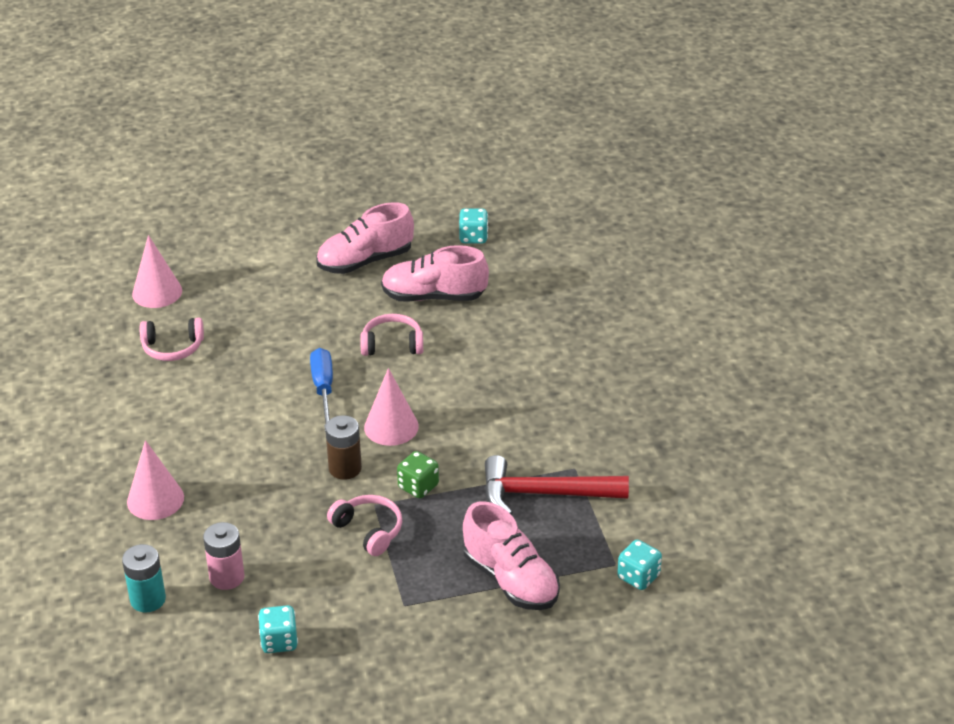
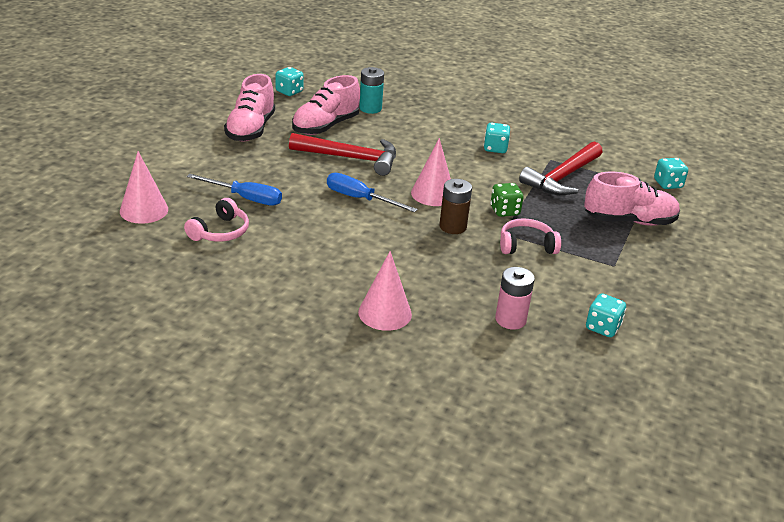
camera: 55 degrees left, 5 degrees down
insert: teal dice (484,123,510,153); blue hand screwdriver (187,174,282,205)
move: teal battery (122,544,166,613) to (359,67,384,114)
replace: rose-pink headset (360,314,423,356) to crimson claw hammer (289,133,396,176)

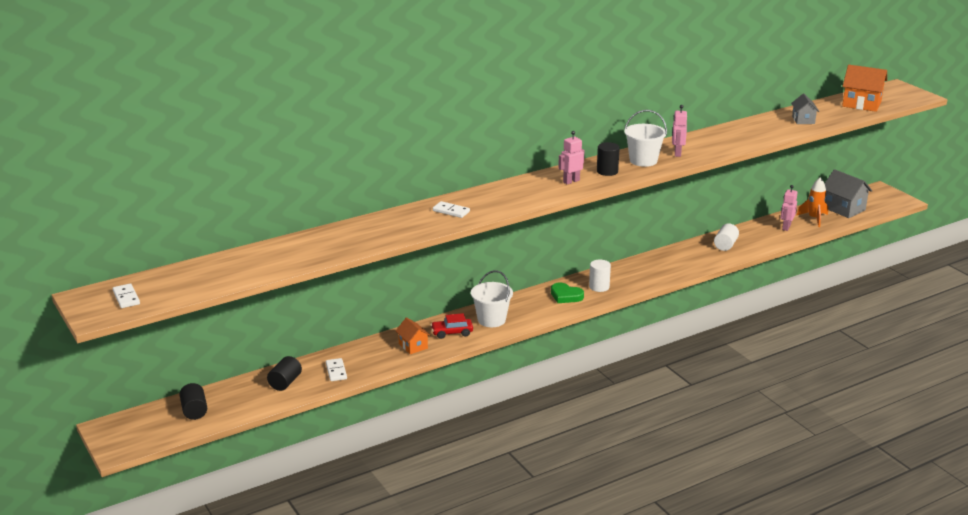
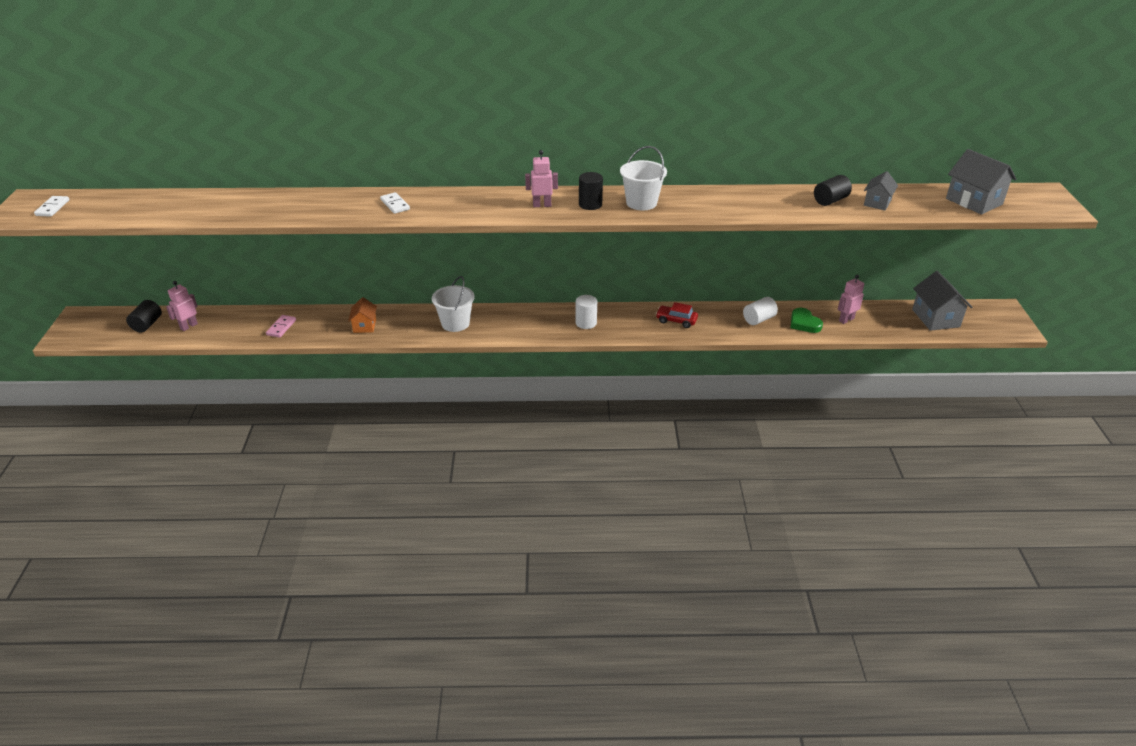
camera: 30 degrees right, 10 degrees up
delete: bright orange rocket (797,178,828,227)
move: rose-pink toy robot (672,105,687,157) to (166,281,198,331); emerald love heart (551,283,584,303) to (791,308,823,333); crimson toy car (431,313,473,339) to (656,302,698,328); ebony cylinder (267,356,302,391) to (814,175,852,206)
recolor: bright orange cottage (842,65,887,112) to grey cottage (946,149,1016,215); pure white domino (326,358,347,381) to rose-pink domino (266,315,296,338)

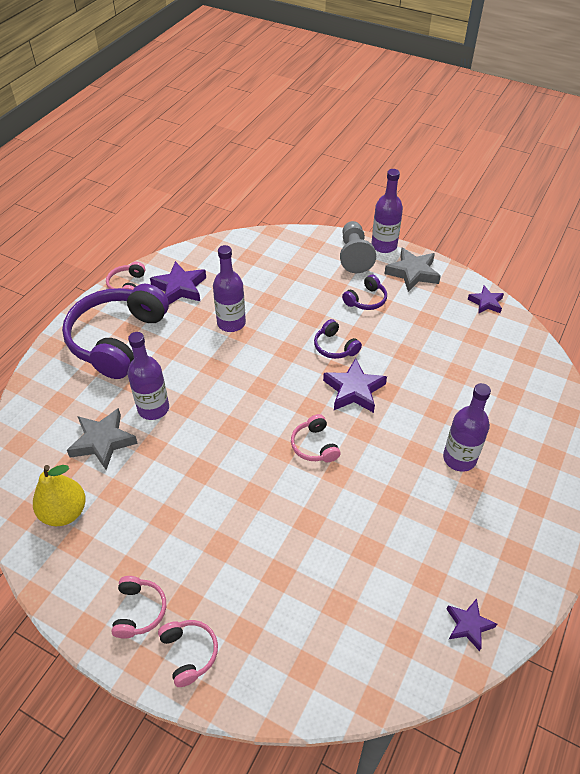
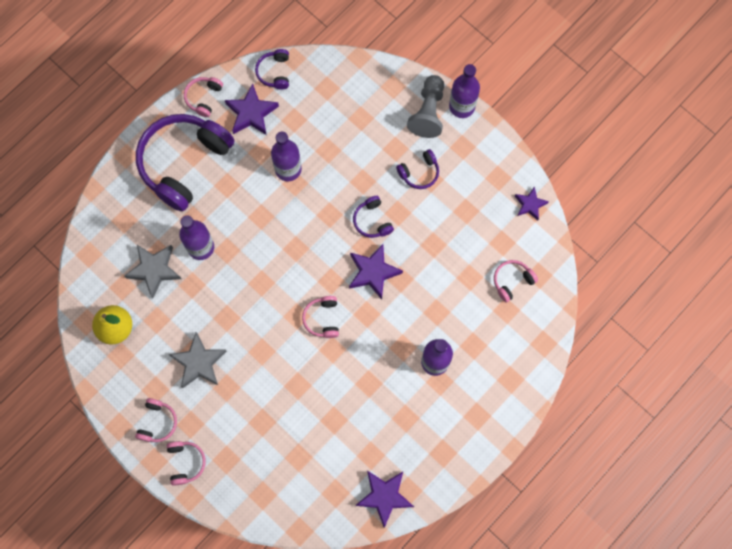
camera: 15 degrees right, 25 degrees up
insert: violet headset (255,49,289,89); rose-pink headset (494,260,538,302)
move: grey star shape (384,248,441,292) to (169,332,227,388)
resize: violet star shape (447,599,497,651) = (355,471,414,528) x1.60

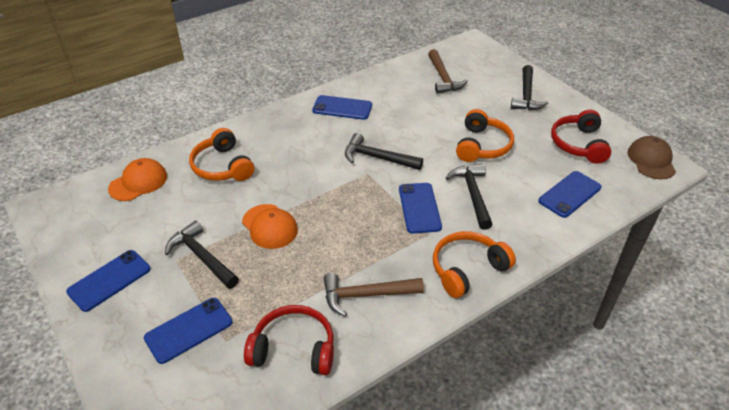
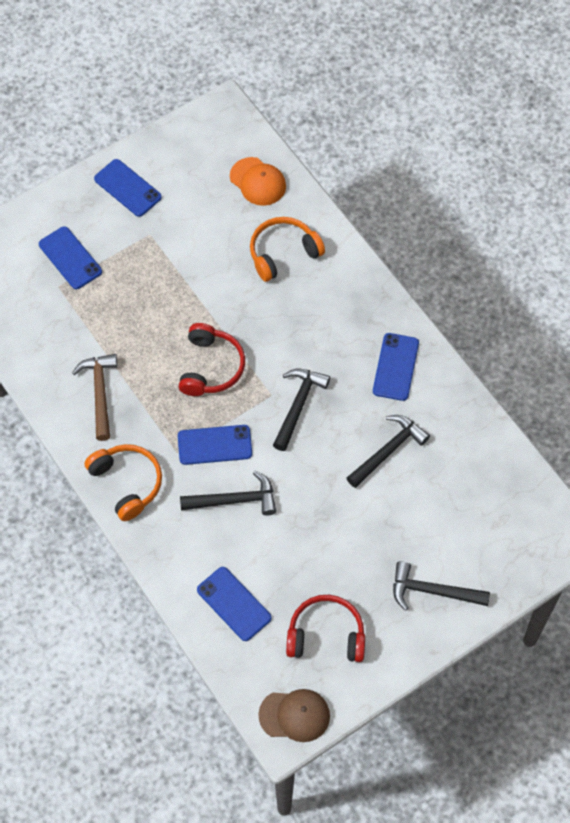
camera: 90 degrees right, 20 degrees up
delete: brown claw hammer (428,49,468,94); bright orange headset (456,109,514,162); bright orange peaked cap (242,204,298,249)
move: ebony claw hammer (165,220,239,289) to (347,415,430,488); crimson headset (244,305,334,375) to (179,323,245,396)

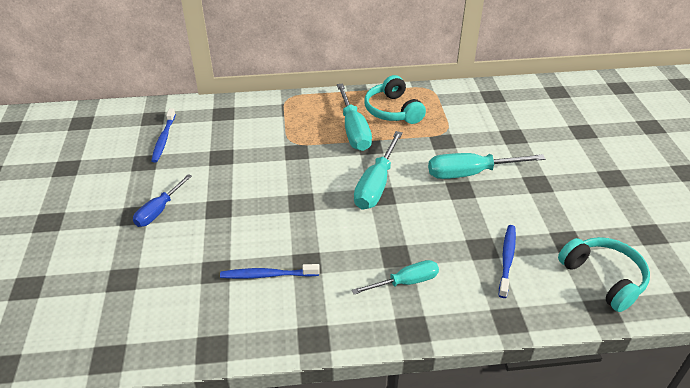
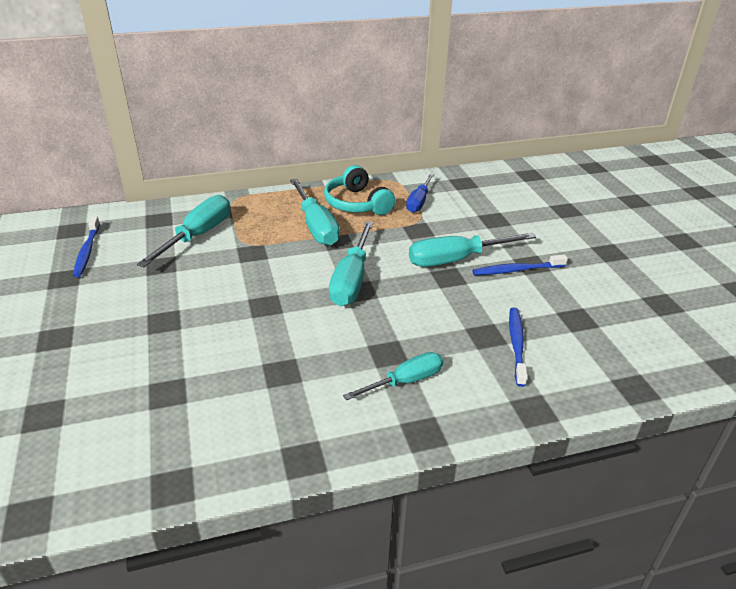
camera: 10 degrees left, 5 degrees down
delete: teal headset (558,237,650,312)
insert: teal hand screwdriver (137,195,230,267)
move: blue hand screwdriver (133,174,192,227) to (406,174,434,213); blue toothbrush (220,264,320,279) to (472,254,568,275)

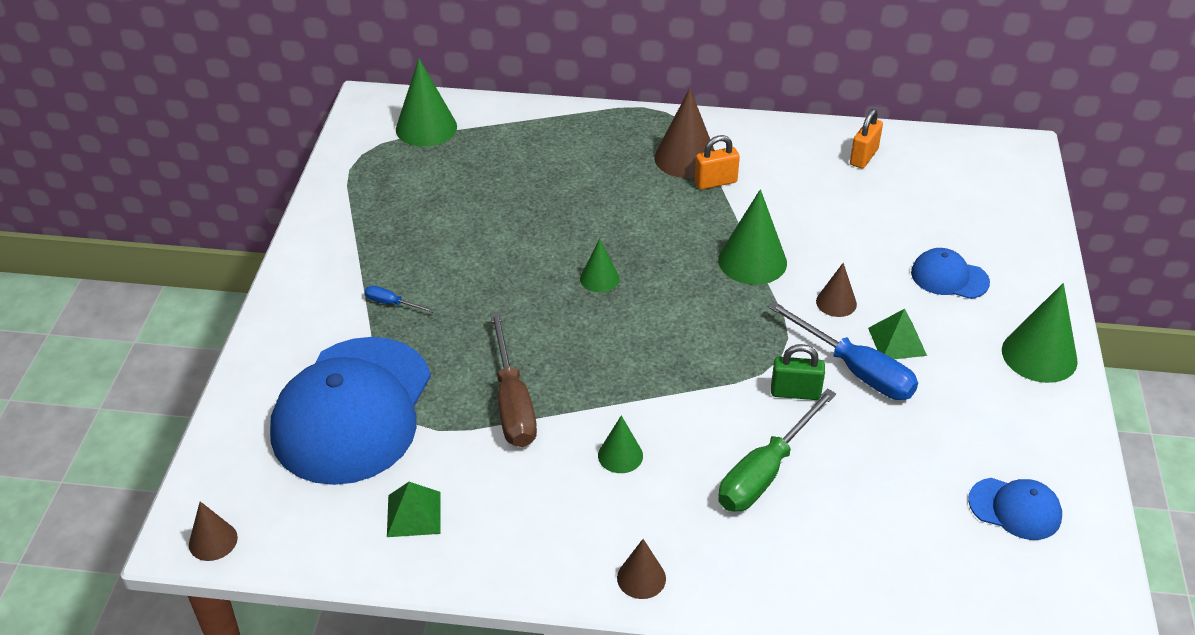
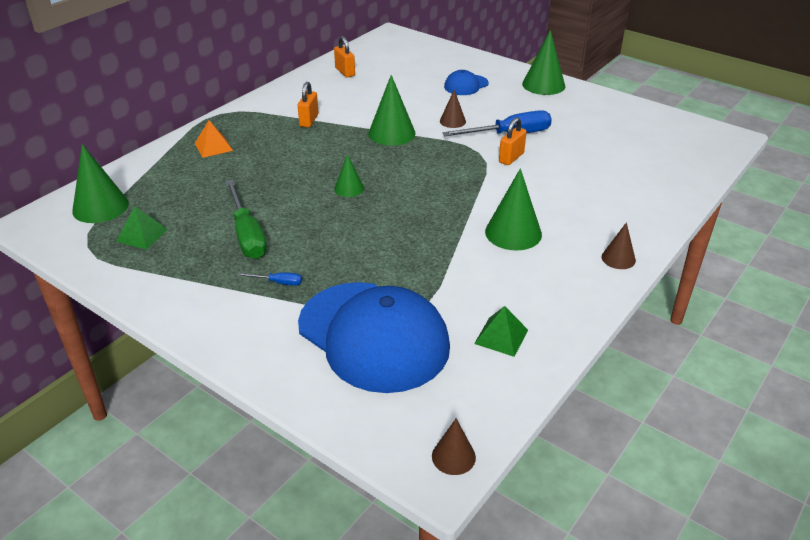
camera: 60 degrees left, 5 degrees down
delete: brown cone (654,88,714,178); brown hand screwdriver (490,312,537,447); blue peaked cap (968,478,1062,540)
insert: bright orange pyramid shape (194,120,233,158)
move: emerald pyramid shape (868,309,927,359) to (116,206,168,250); emerald hand screwdriver (718,389,836,512) to (226,180,267,259)
recolor: emerald lock (771,344,825,400) to bright orange lock (499,117,526,165)
rotate: blue hand screwdriver (365,286,435,313) = (237,272,302,286) 135 degrees counterclockwise
resize: emerald cone (598,415,643,473) = (485,168,542,250) x1.76

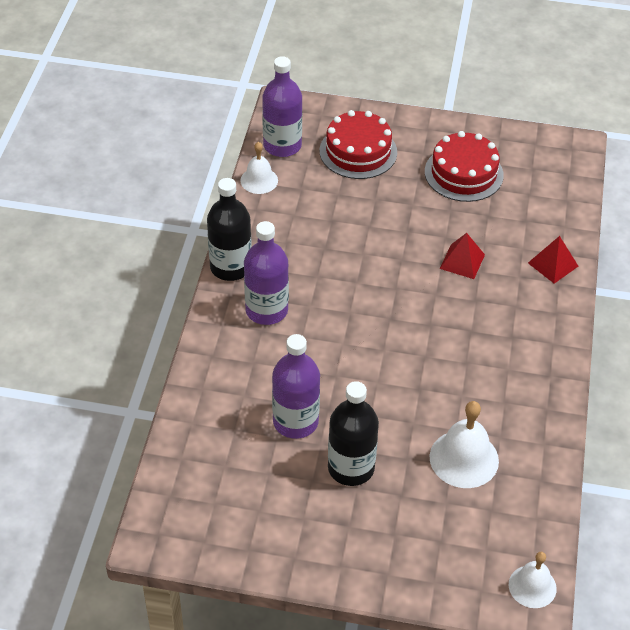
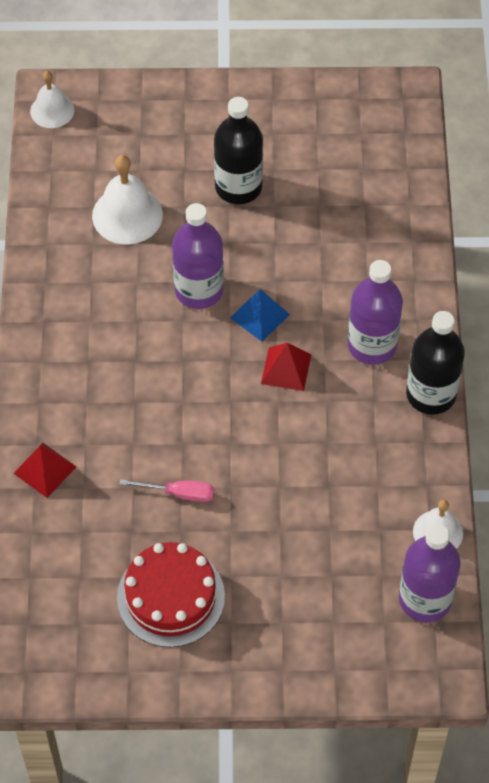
camera: 170 degrees right, 10 degrees up
delete: crimson layer cake (320,110,397,179)
insert: blue pyramid shape (230,289,290,342); rose-pink hand screwdriver (120,479,214,502)
move: crimson pyramid shape (440,233,485,279) to (261,343,312,391); violet flask (272,334,320,439) to (172,203,224,309)

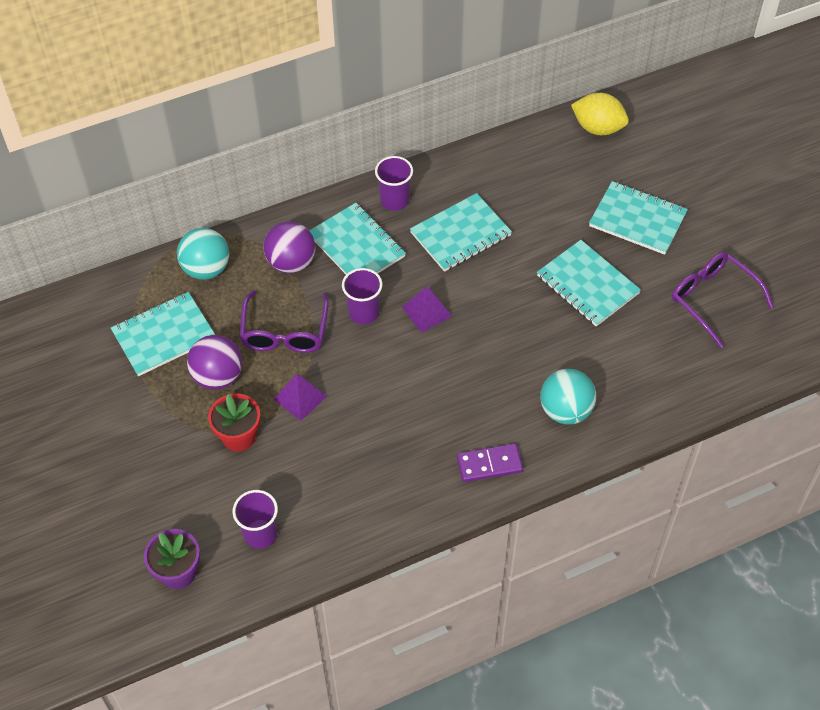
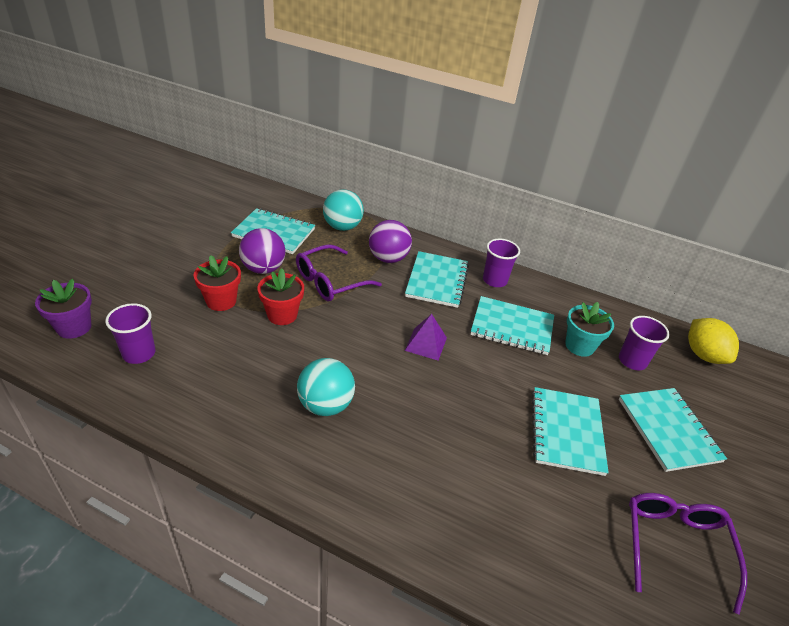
camera: 45 degrees right, 15 degrees down
delete: violet domino (457,444,523,482)
insert: teal potted plant (565,302,614,357)
move: violet tumbler (342,268,382,324) to (619,316,670,370); teal play ball (540,369,596,424) to (297,358,355,416)
replace: violet pyramid shape (273,374,327,421) to crimson potted plant (257,268,304,325)

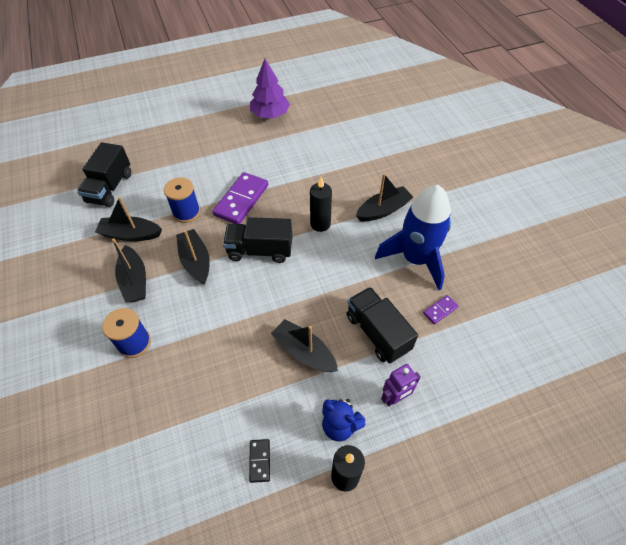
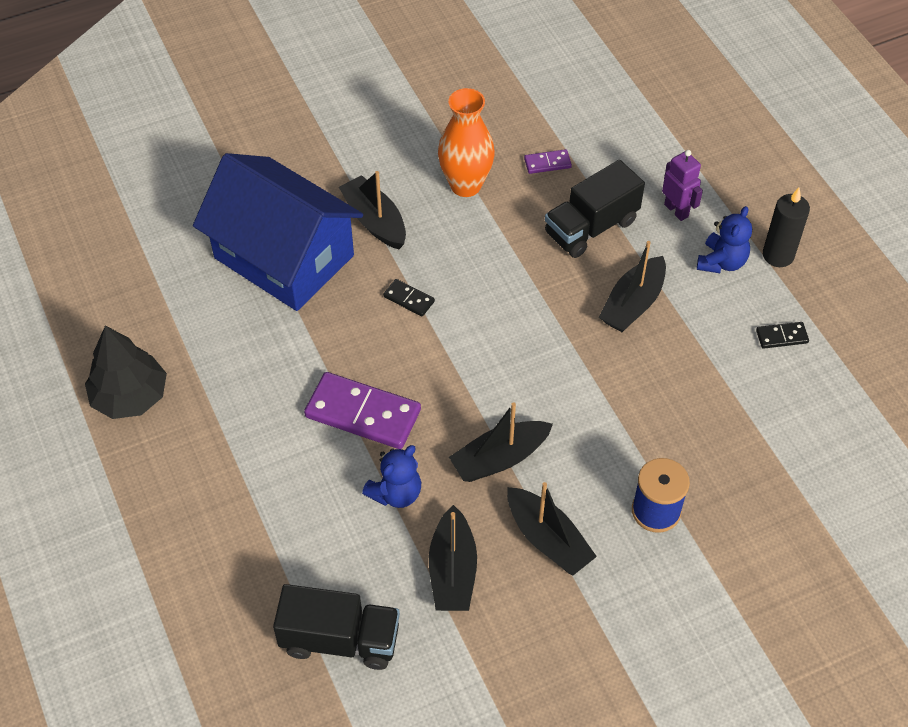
camera: 95 degrees left, 0 degrees up
delete: ebony toy truck (223,217,293,263)
insert: blue cottage (193,153,363,311)
replace: blue reel of thread (164,177,200,223) to blue stuffed bear (362,445,421,508); ebony candle (310,177,332,232) to ebony domino (383,279,435,317); blue rocket (375,185,451,290) to bright orange flower vase (438,88,495,197)
recolor: violet toy tree (250,59,290,118) to ebony toy tree (85,325,167,419)
rotate: ebony boat (112,239,146,303) = (507,482,597,575) 75 degrees clockwise; violet domino (423,295,459,324) = (524,149,572,174) 60 degrees counterclockwise

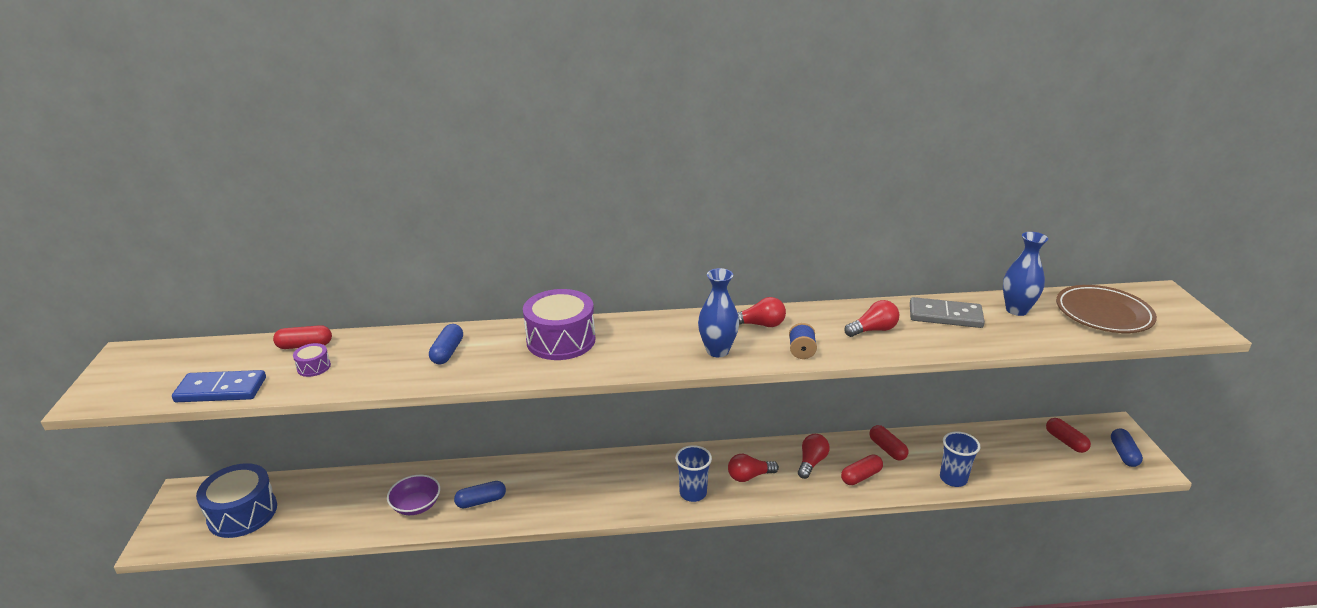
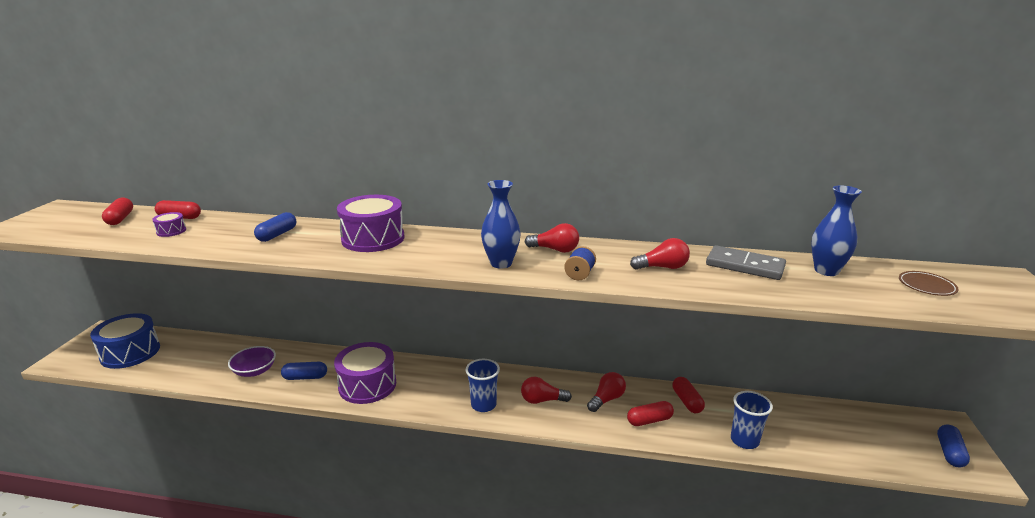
camera: 15 degrees right, 5 degrees down
delete: blue domino (172,370,266,402)
insert: violet drum (334,342,396,404)
move: crimson pill (1046,418,1091,453) to (102,197,133,225)
resize: brown dinner plate (1056,285,1157,333) = (899,271,959,296) x0.51

